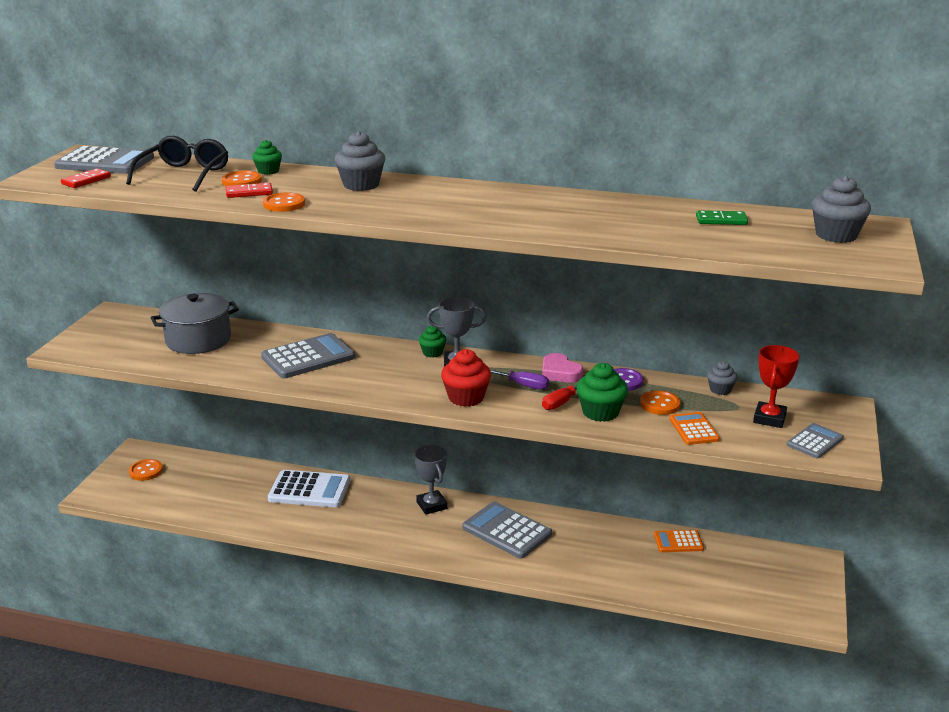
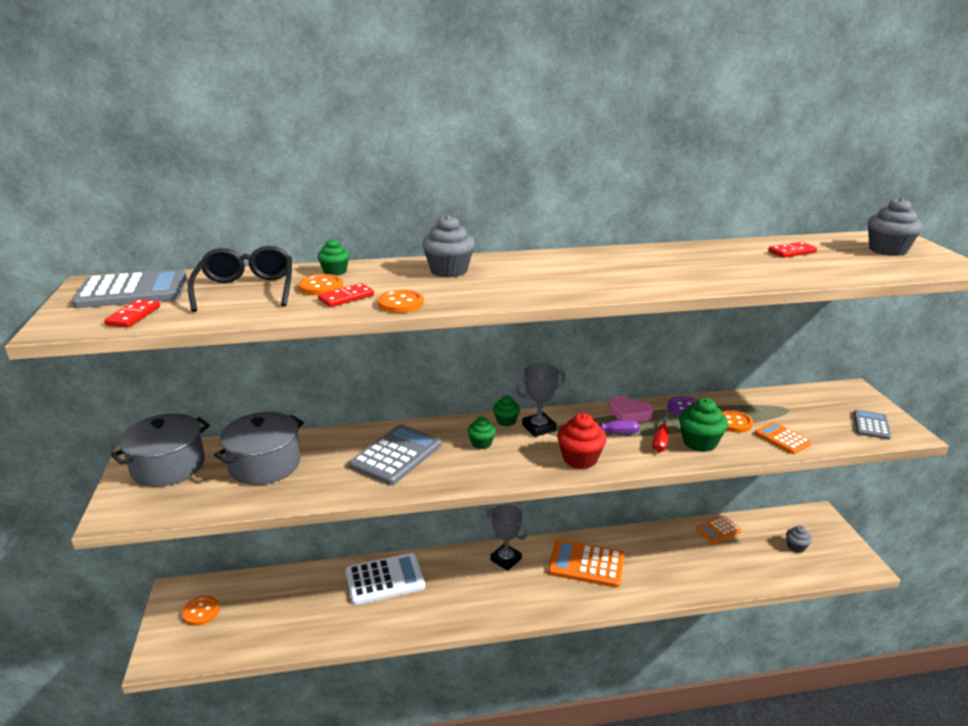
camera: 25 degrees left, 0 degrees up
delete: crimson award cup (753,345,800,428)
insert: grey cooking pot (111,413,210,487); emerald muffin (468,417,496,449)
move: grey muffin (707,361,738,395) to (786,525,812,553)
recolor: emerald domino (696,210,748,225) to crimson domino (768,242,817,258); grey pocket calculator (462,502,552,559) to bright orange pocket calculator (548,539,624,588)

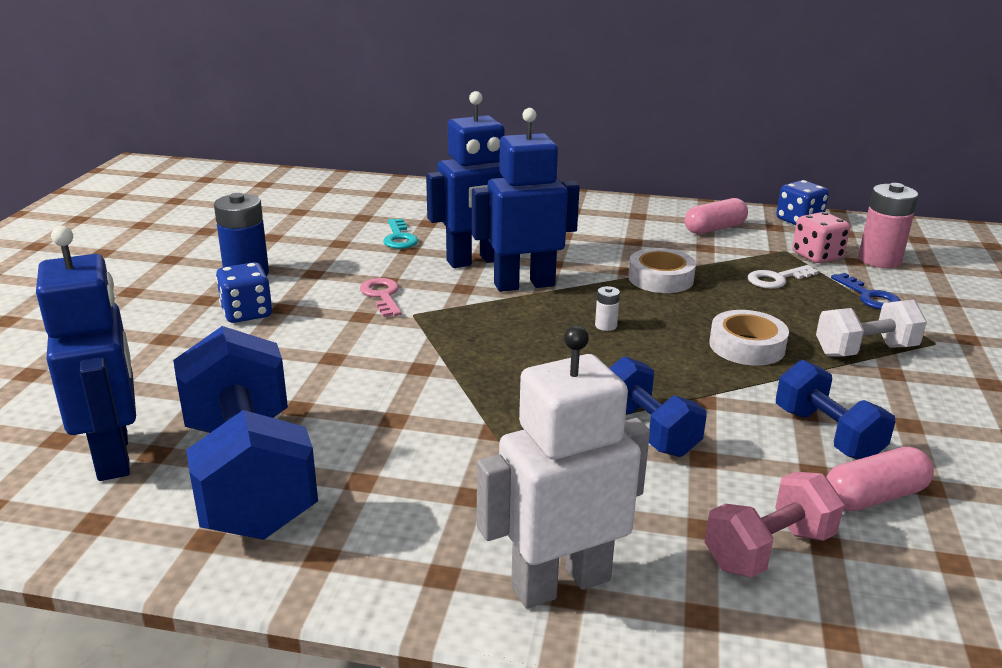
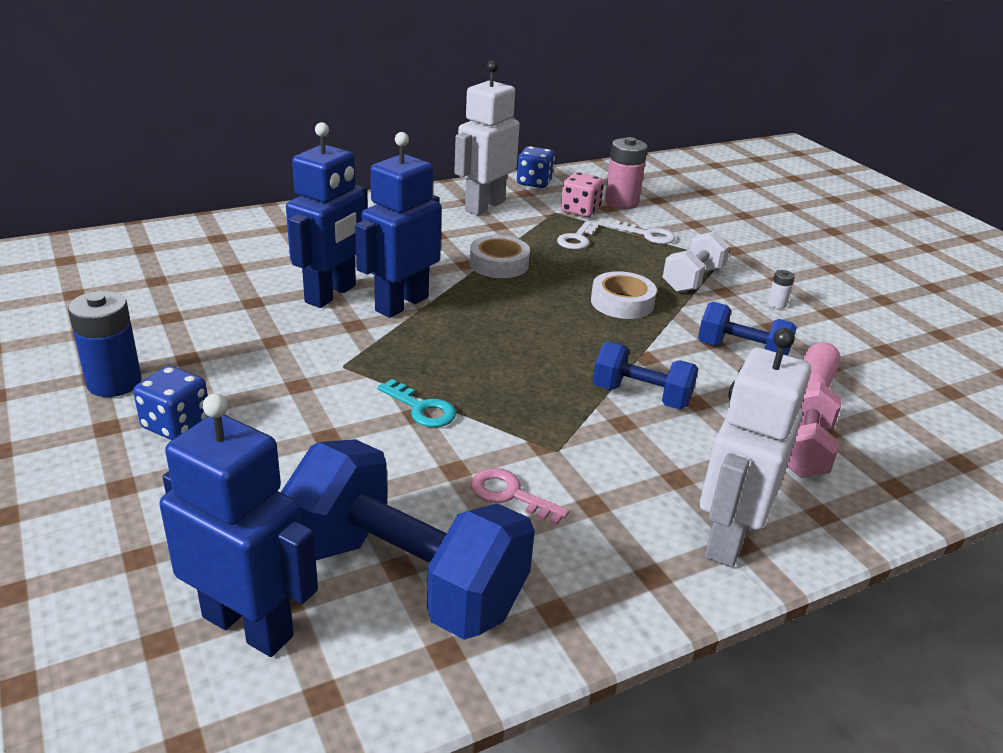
camera: 40 degrees left, 5 degrees up
move: teal latchkey (383,219,418,249) to (377,379,456,427); rose-pink latchkey (360,278,402,317) to (471,468,569,526); pure white battery (595,286,620,331) to (768,270,795,309)
replace: rose-pink pill (685,198,748,234) to pure white toy robot (454,61,520,215)
recolor: blue latchkey (831,273,901,309) to pure white latchkey (610,220,675,244)

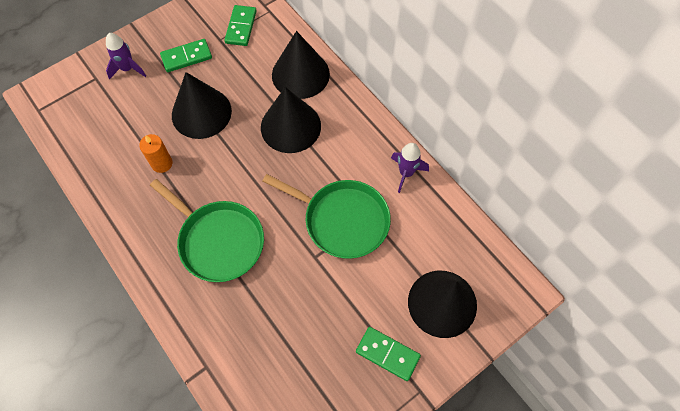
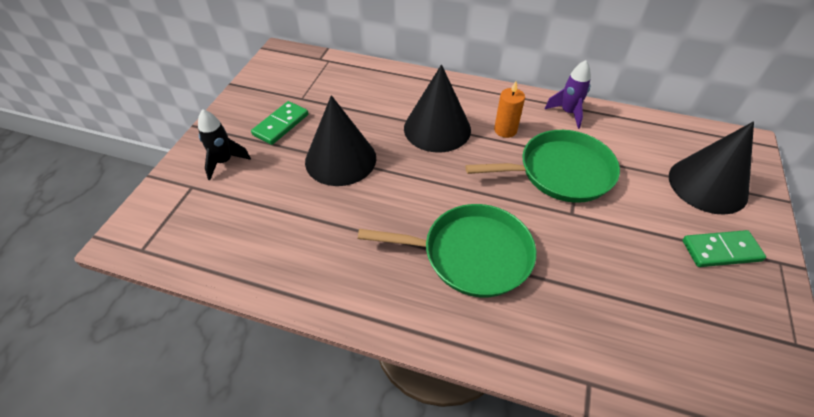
camera: 35 degrees left, 15 degrees down
delete: emerald domino (224,5,256,46); ebony cone (272,31,330,99)
move: bright orange candle (139,134,172,173) to (494,81,525,138)
recolor: violet rocket (106,33,146,80) to ebony rocket (198,109,251,180)

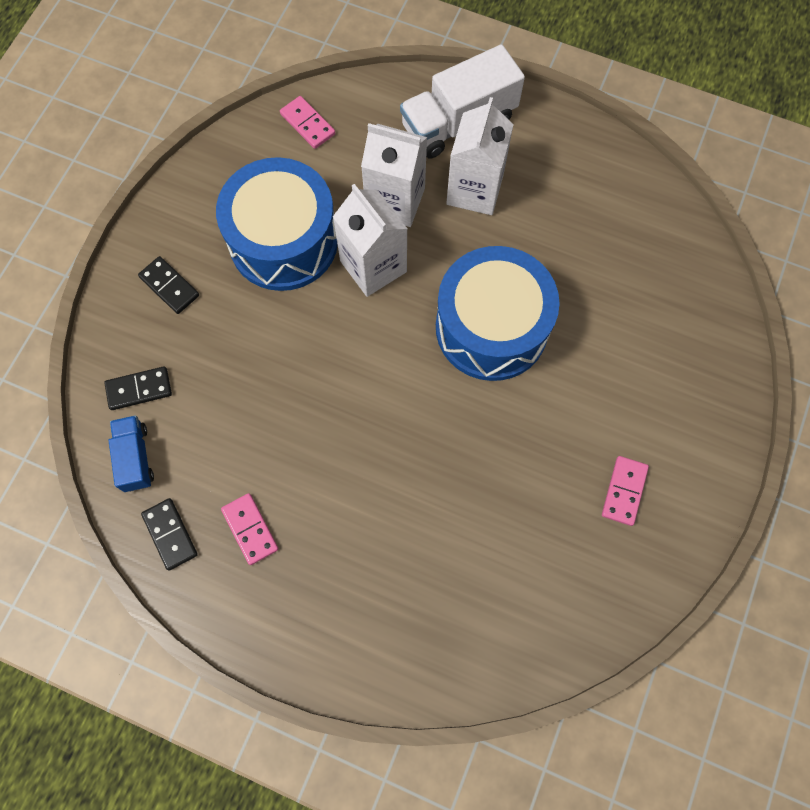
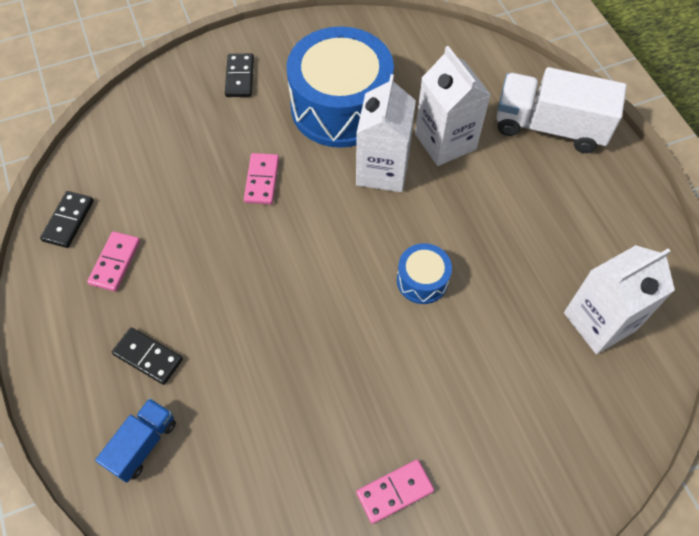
camera: 45 degrees right, 10 degrees down
move: rose-pink domino (280,96,335,149) to (244,153,279,204); pure white carton (446,97,514,215) to (564,245,675,354); ebony domino (104,366,172,410) to (112,327,183,385); blue toy truck (108,415,154,492) to (95,398,176,483)
resize: blue drum (436,246,560,381) = (397,243,452,304) x0.45

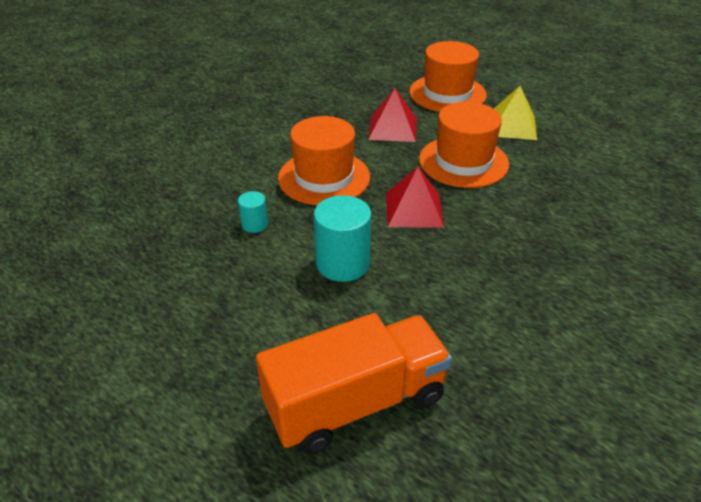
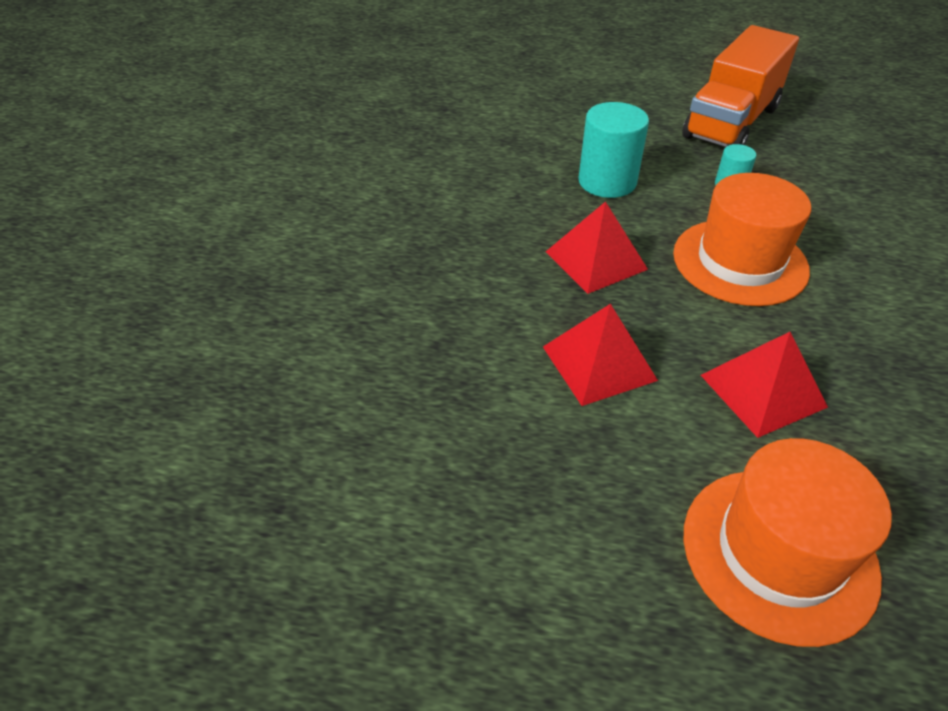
camera: 150 degrees right, 5 degrees up
delete: yellow pyramid shape (494,86,537,140)
move: bright orange toy truck (256,313,452,454) to (682,25,799,147)
replace: bright orange tall hat (419,102,509,188) to crimson pyramid shape (543,304,658,406)

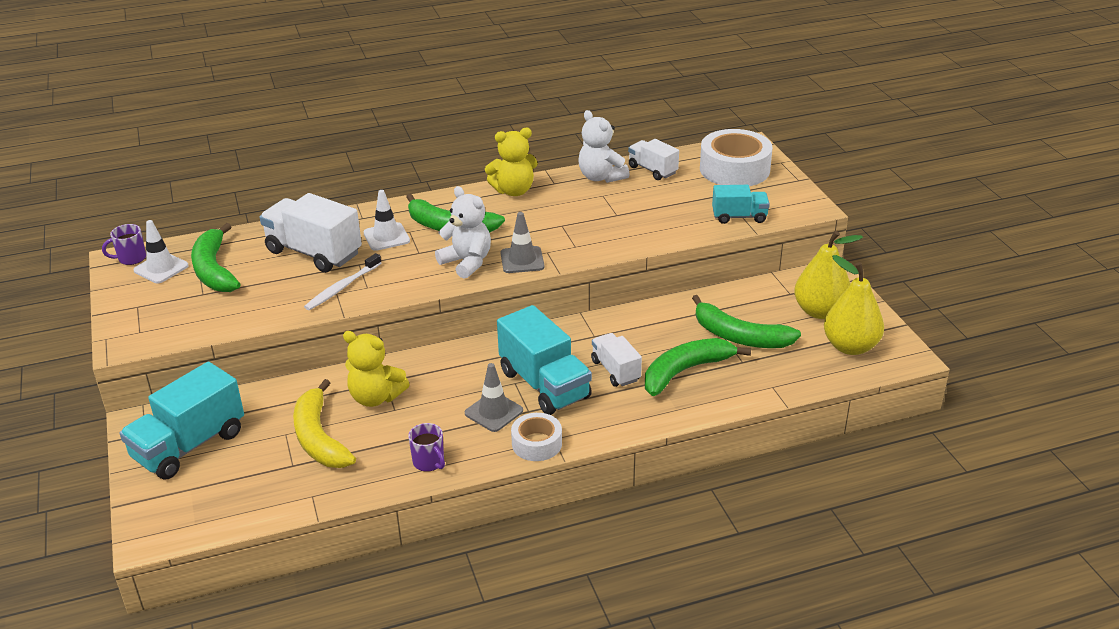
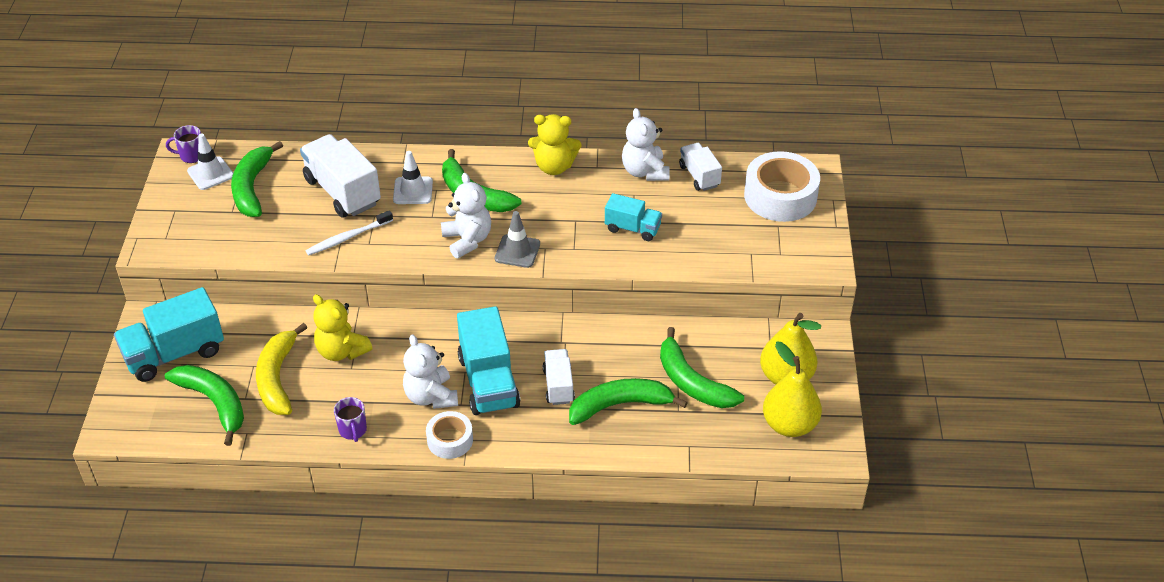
camera: 20 degrees right, 10 degrees up
insert: emerald banana (165,365,244,446)
move: teal toy truck (712,185,770,224) to (605,193,662,241)
replace: grey safety cone (465,363,523,432) to pure white stuffed bear (403,334,458,409)

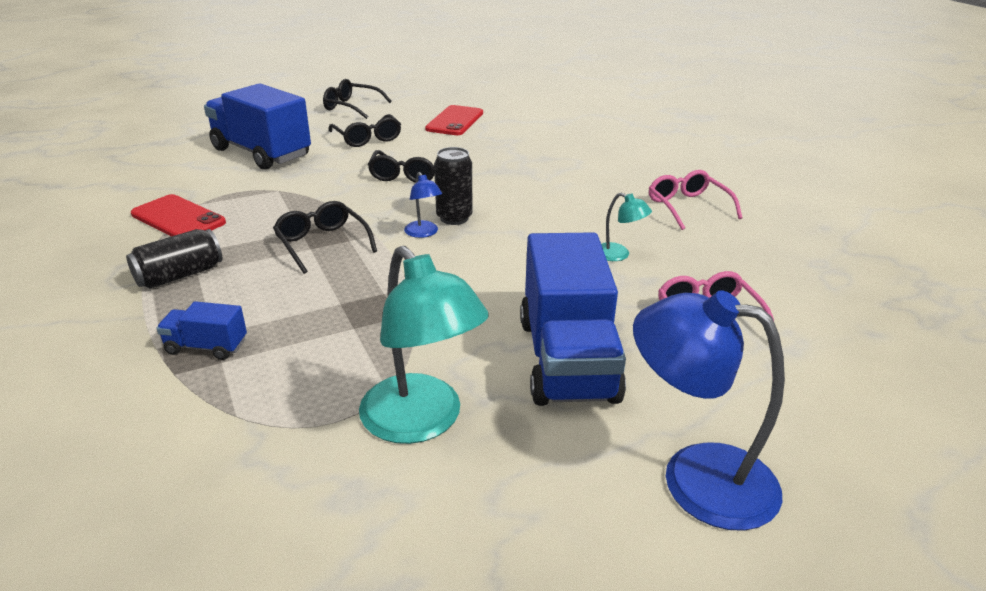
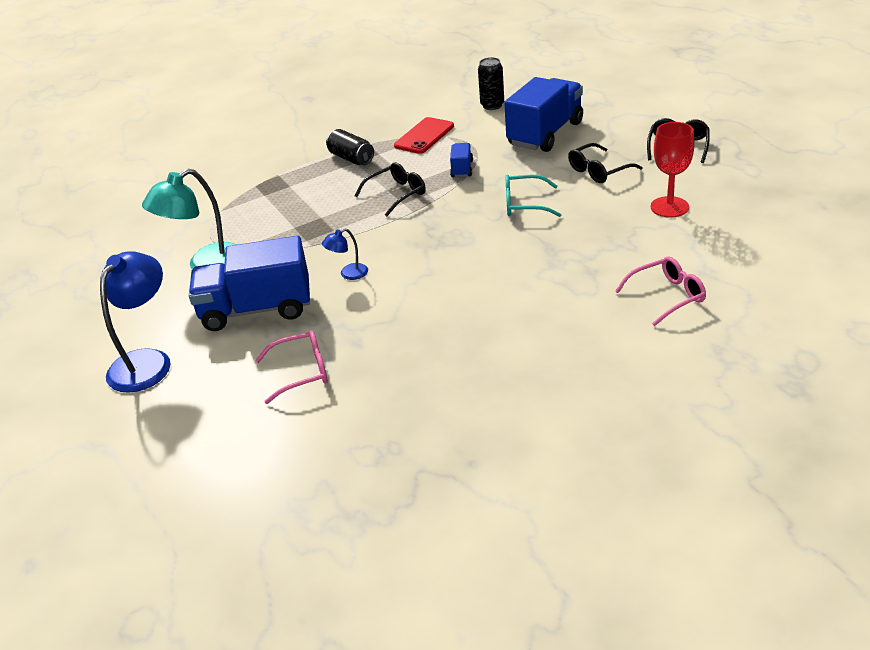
camera: 90 degrees right, 5 degrees up
delete: teal lamp (601,193,652,261)
move: ebony can (434,147,472,225) to (478,57,504,110); rose-pink glasses (649,170,742,230) to (615,257,706,326); blue lamp (404,172,442,238) to (322,228,368,280); blue toy truck (156,301,247,360) to (450,143,473,177)
replace: crimson phone (425,105,483,135) to crimson chalice (651,122,694,218)
recolor: ebony glasses (368,150,435,183) to teal glasses (505,174,561,217)

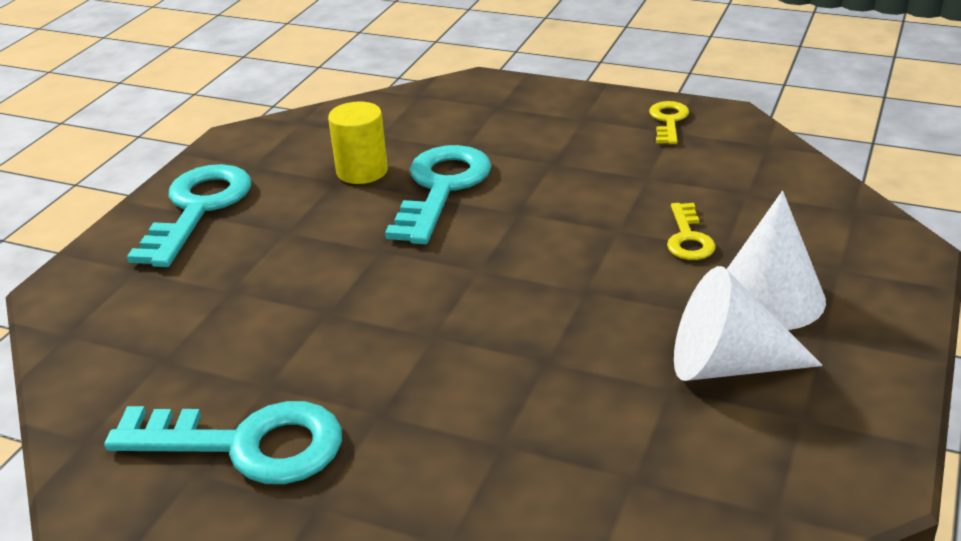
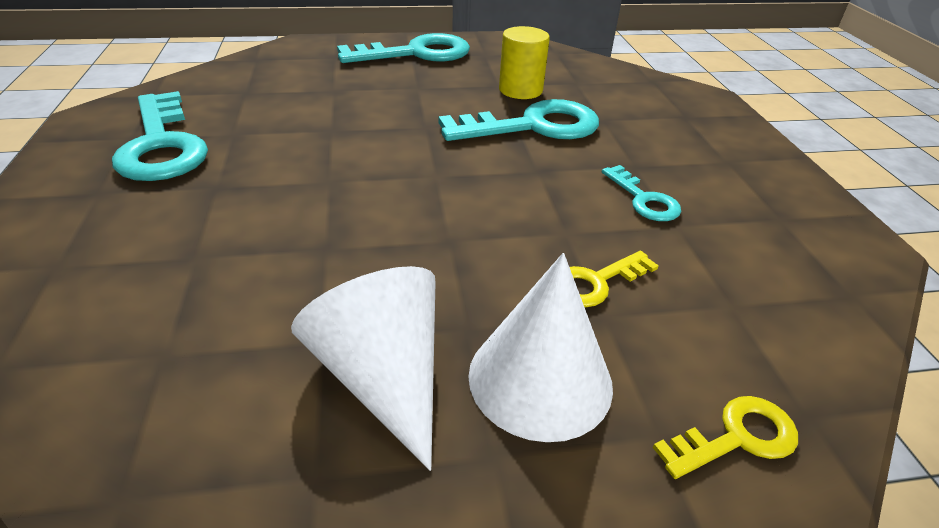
camera: 55 degrees right, 5 degrees up
insert: teal latchkey (602,165,681,221)
move: yellow latchkey (649,101,689,144) to (653,396,798,479)

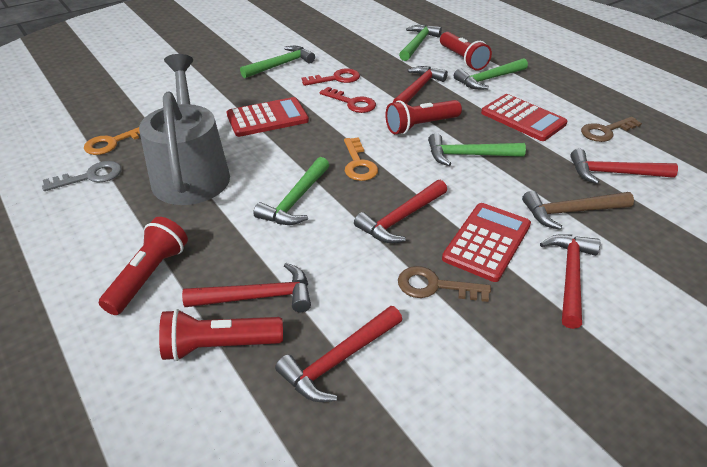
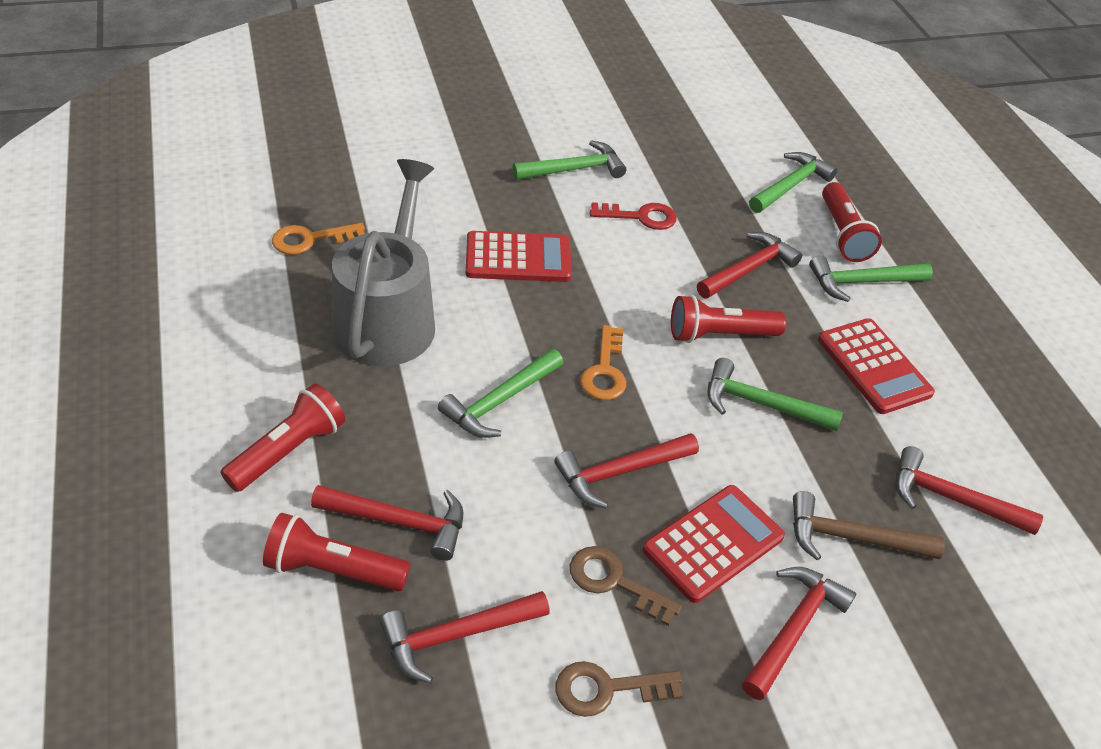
camera: 15 degrees right, 5 degrees up
delete: crimson latchkey (320,87,376,113); grey latchkey (42,161,122,191)
move: brown latchkey (581,117,642,142) to (556,661,683,717)

